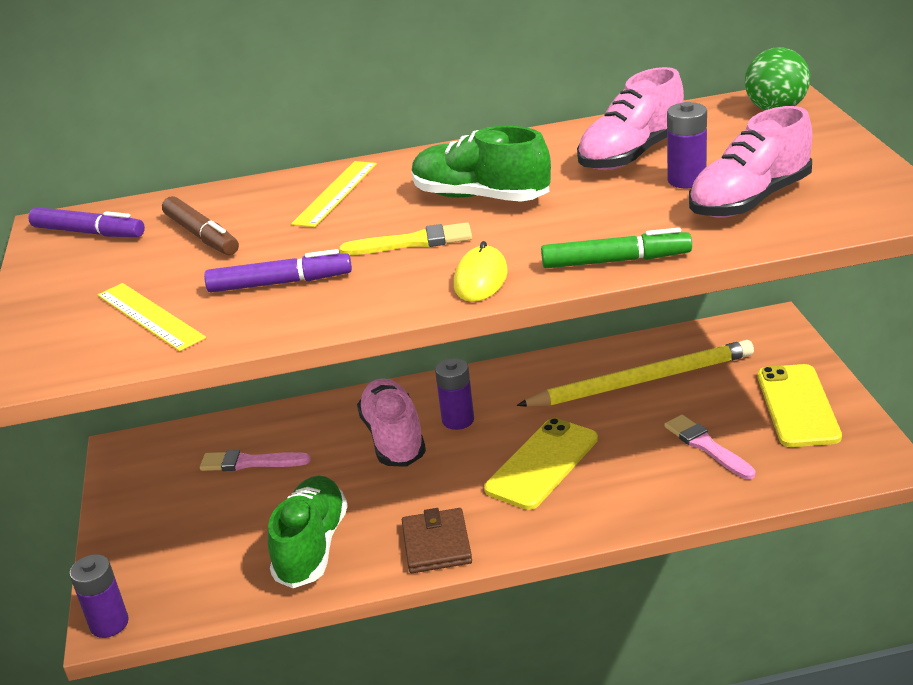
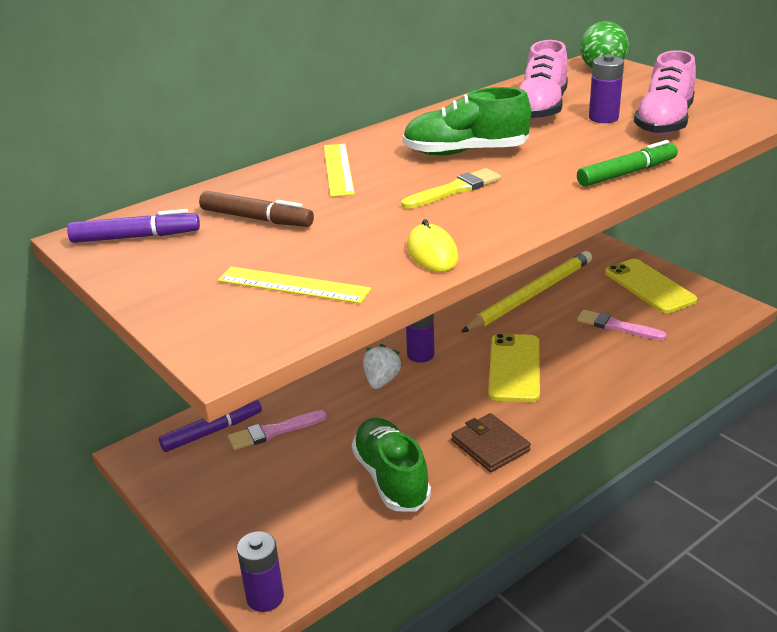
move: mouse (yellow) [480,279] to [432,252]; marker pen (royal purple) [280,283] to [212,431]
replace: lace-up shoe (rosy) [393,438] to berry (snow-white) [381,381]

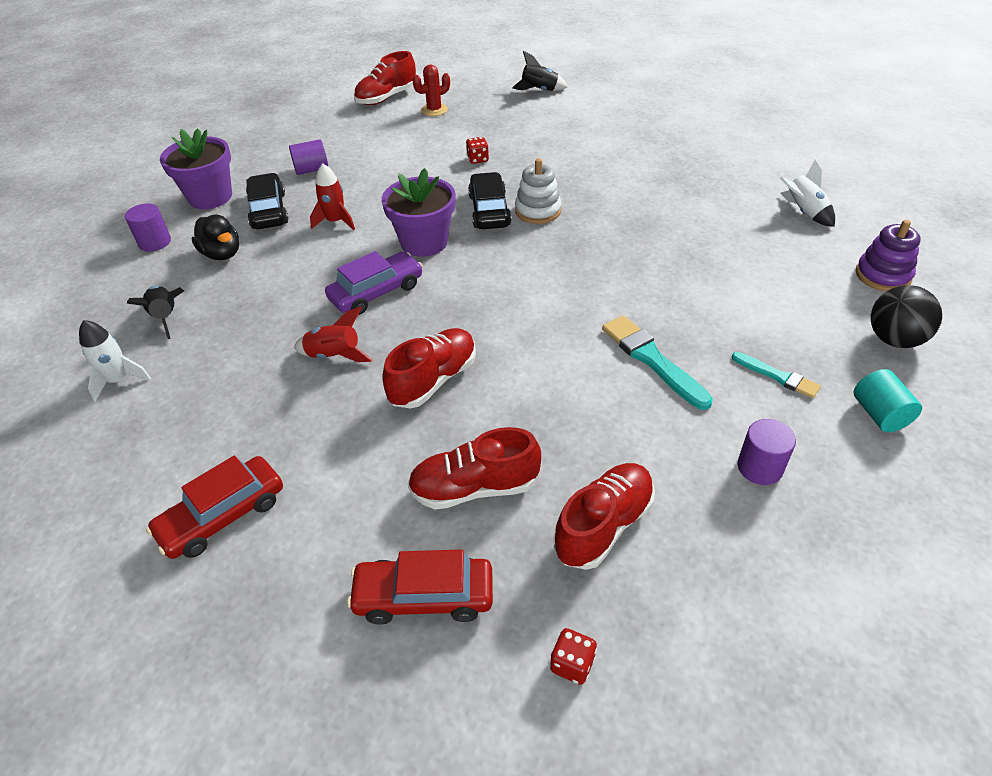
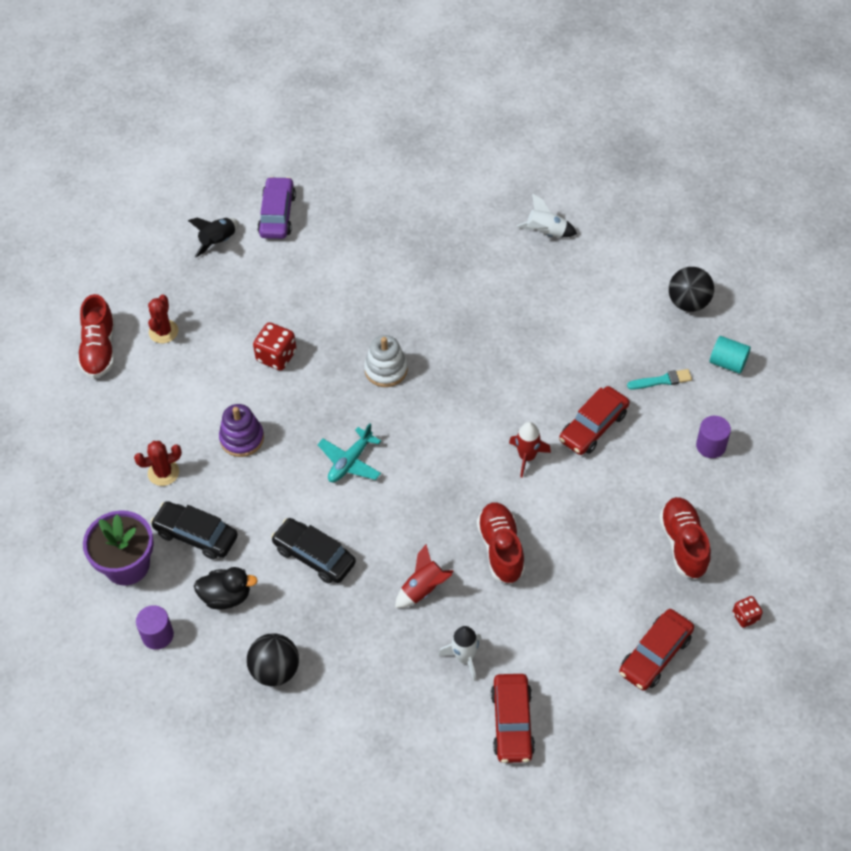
delete: lace-up shoe (scarlet) [474,488]
move: spaceship (scarlet) [335,221] to [527,457]; car (ebony) [489,210] to [314,556]; ring stacker (royal purple) [882,275] to [242,438]; car (royal purple) [376,292] to [277,215]; spaceship (snow-white) [119,380] to [464,658]
replace: cylinder (royal purple) [311,169] to cactus (scarlet) [163,473]; potted plant (royal purple) [424,242] to aeroplane (aqua) [350,462]; spaceship (ebony) [166,317] to sphere (ebony) [275,670]; paint brush (aqua) [652,360] to car (scarlet) [593,427]
resize: die (scarlet) [477,159] = [276,356] x1.67

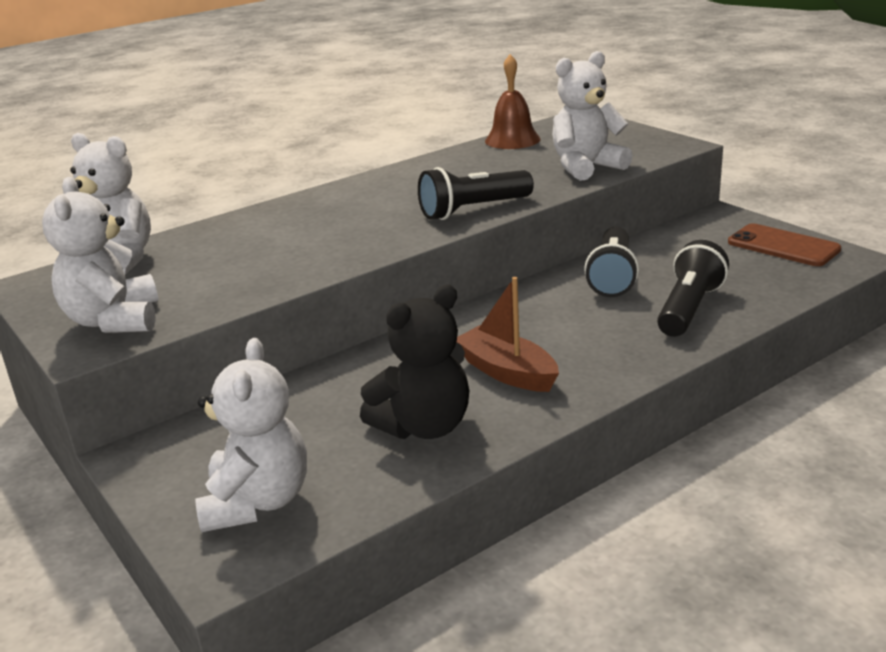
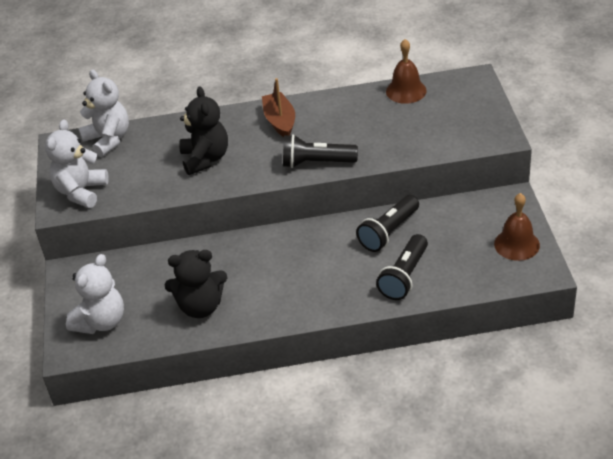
delete: stuffed bear (snow-white) [586,167]
insert: stuffed bear (ebony) [205,159]
move: boat (dark brown) [507,372] to [280,121]
replace: smartphone (dark brown) [783,246] to bell (dark brown) [516,244]
rotate: torch (ebony) [689,308] = [404,276] 150 degrees clockwise

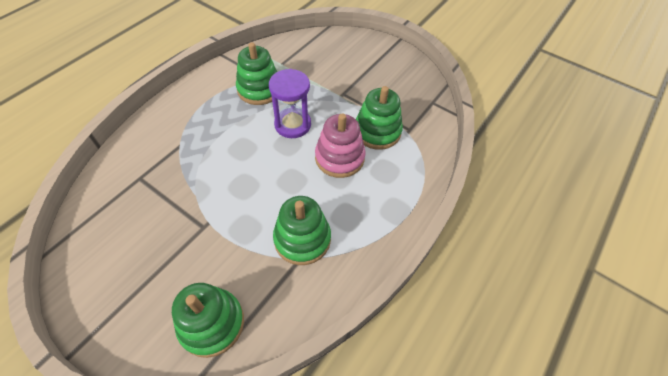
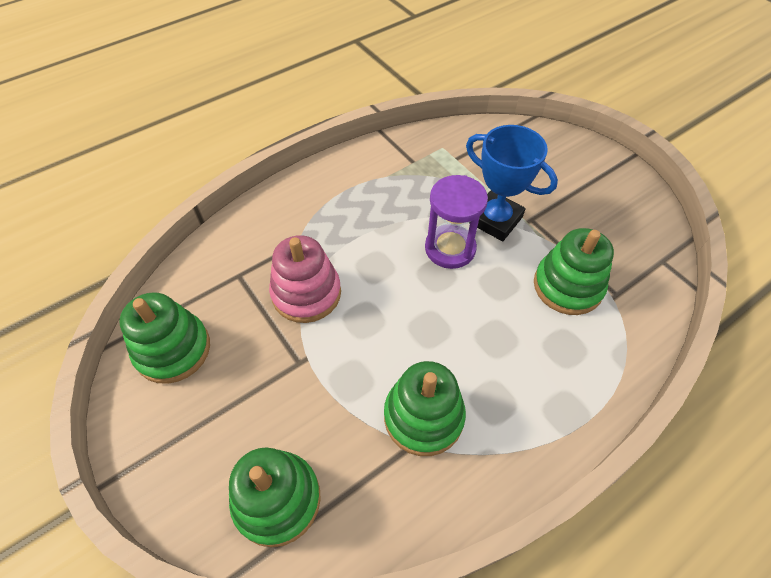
insert: award cup (cobalt) [495,220]
move: ring stacker (emerald) [259,89] to [173,350]; ring stacker (rosy) [339,158] to [306,293]

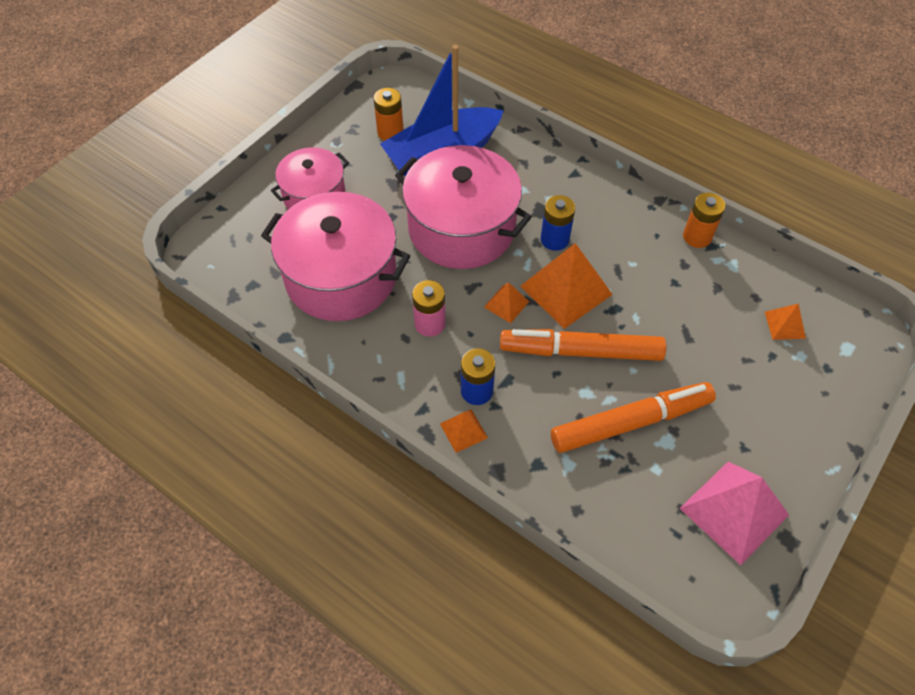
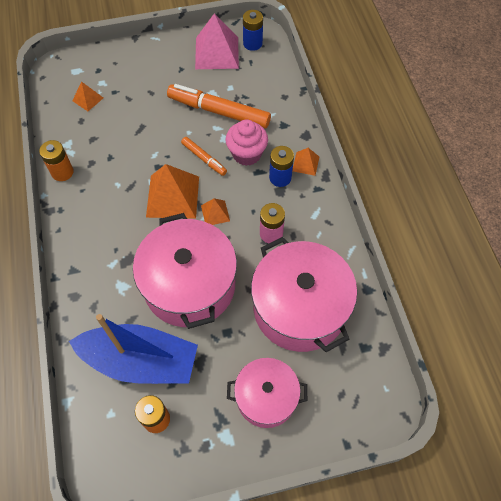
insert: fairy cake (rosy) [246,154]
move: power cell (cobalt) [554,239] to [252,43]
resize: marker pen (bright orange) [581,351] = [204,159] x0.52

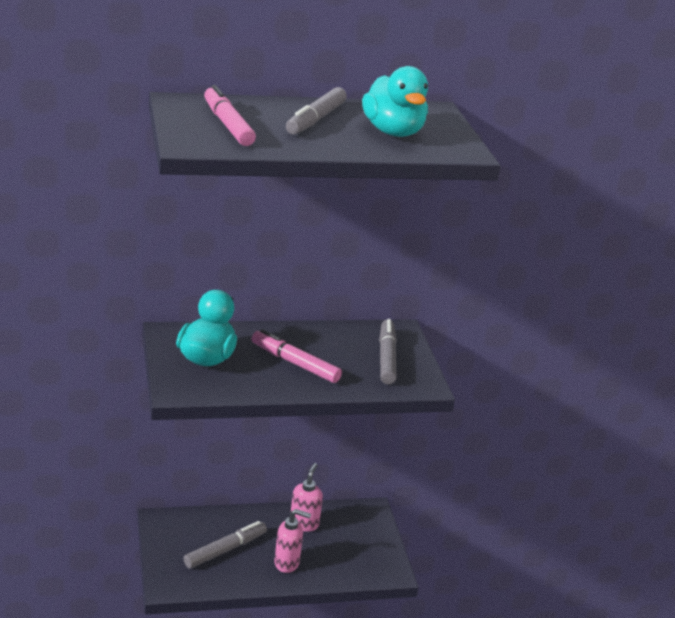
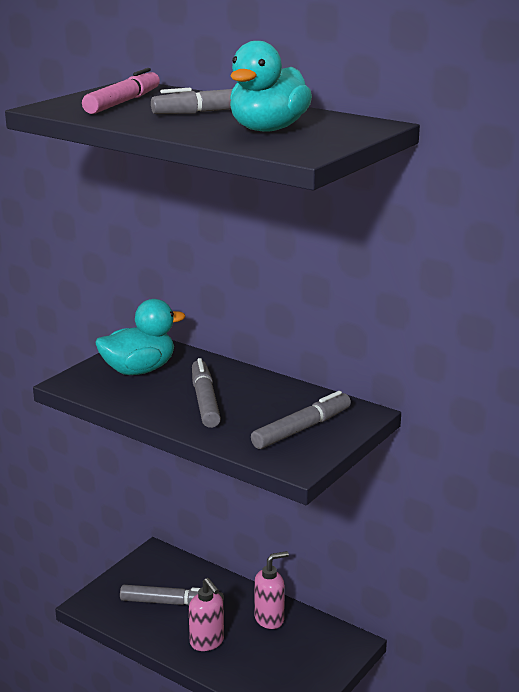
recolor: marker pen (rosy) [295,363] to marker pen (grey) [205,401]

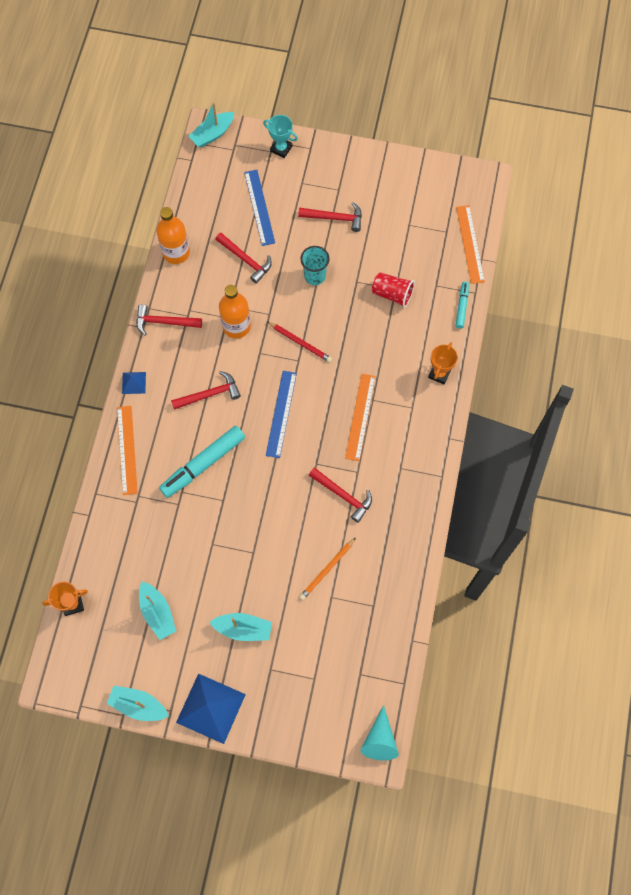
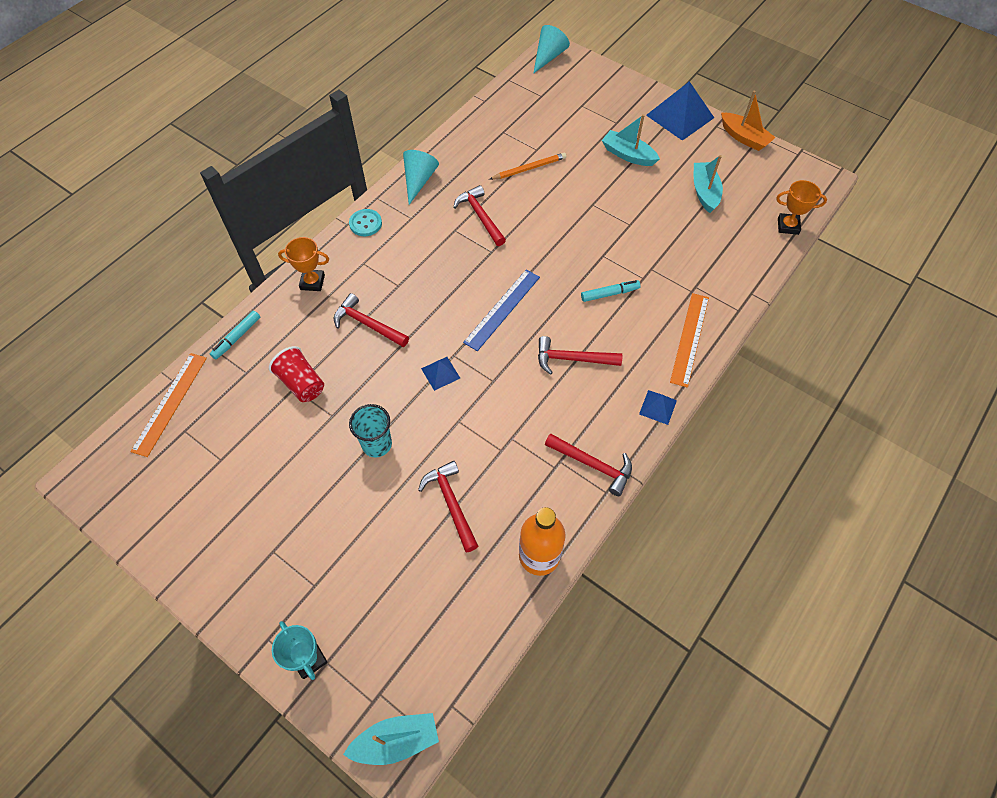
delete: measuring stick (cobalt) [259,207]; flask (bright orange) [236,326]; measuring stick (bright orange) [360,417]
insert: cone shape (aqua) [418,181]; sewing button (aqua) [365,224]
move: carpenter's hammer (scarlet) [335,218] to [367,324]
replace: lead pencil (scarlet) [300,342] to solid pyramid (cobalt) [440,373]
recolor: boat (aqua) [138,705] to boat (bright orange) [744,138]
rotate: award cup (bright orange) [439,373] = [312,282] 45 degrees clockwise
resize: marker pen (aqua) [203,464] = [609,294] x0.52

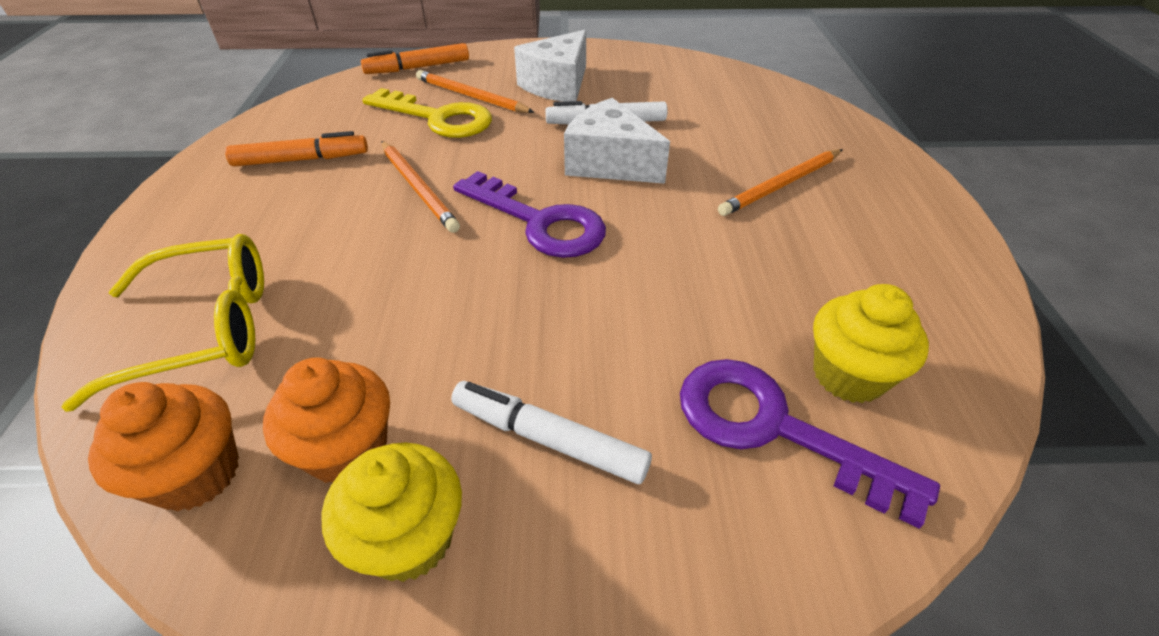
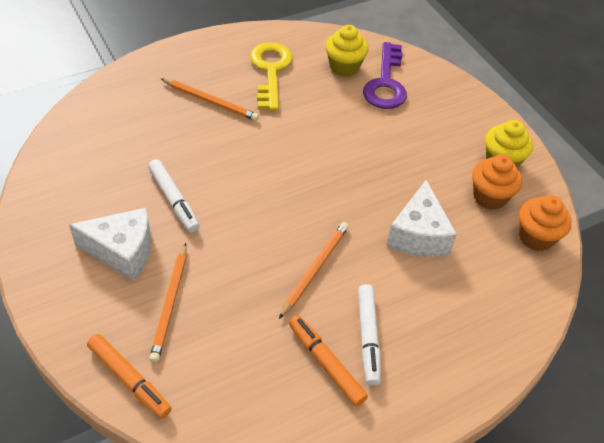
delete: latchkey (royal purple) [540,222]; glasses (yellow) [203,329]
move: latchkey (yellow) [438,118] to [270,71]; piece of cheese (snow-white) [609,163] to [418,235]; marker pen (snow-white) [548,438] to [368,337]

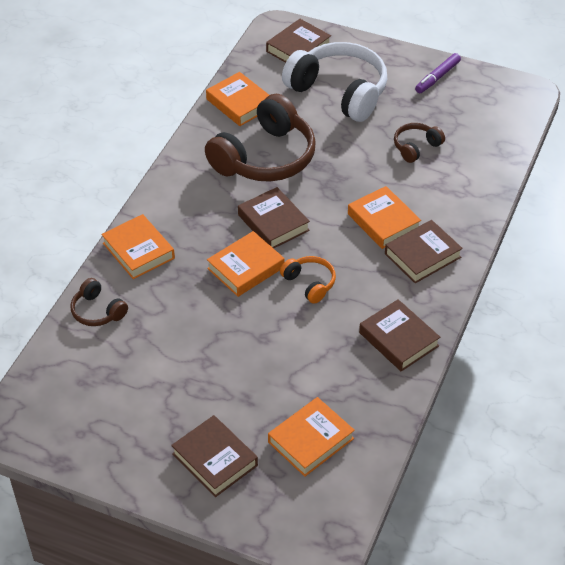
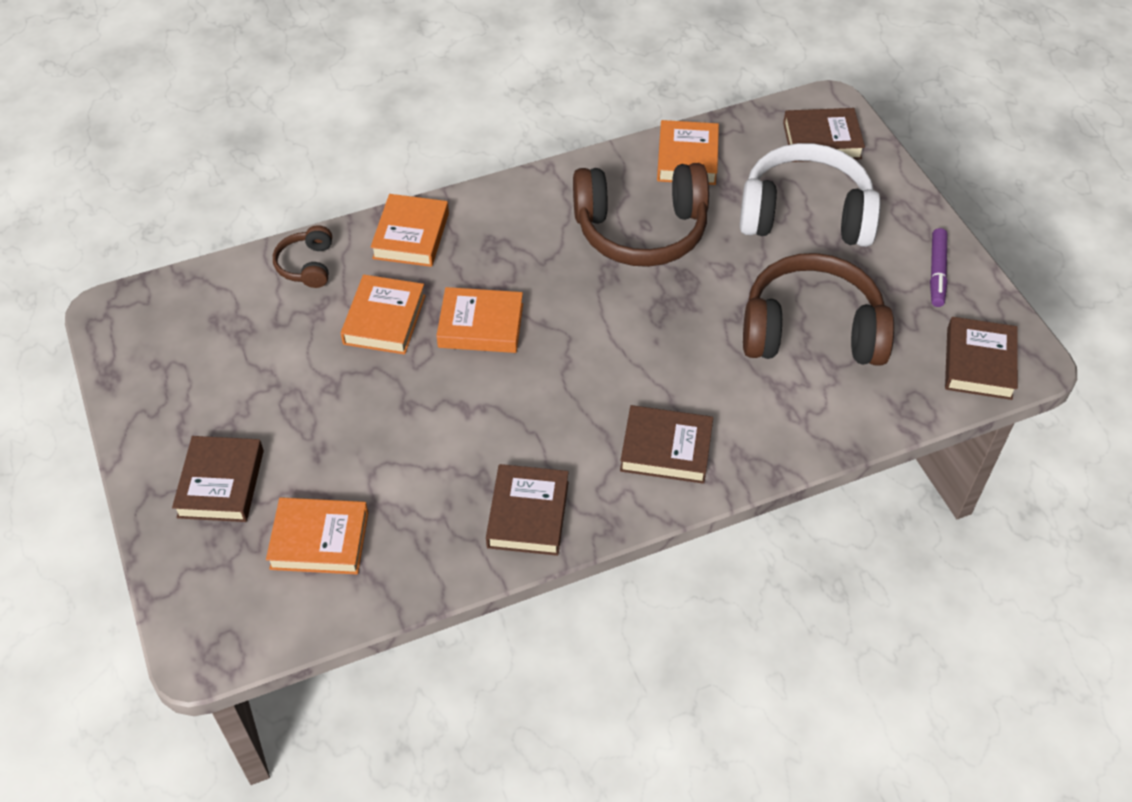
delete: headphones (bright orange) [310,283]
move: hardback (bright orange) [383,221] to [384,319]; hardback (dark brown) [273,222] to [979,363]
rotate: headphones (snow-white) [339,92] = [805,215] 75 degrees counterclockwise; marker pen (royal purple) [437,77] = [937,272] 75 degrees counterclockwise
resize: headphones (dark brown) [416,147] = [811,330] x2.13

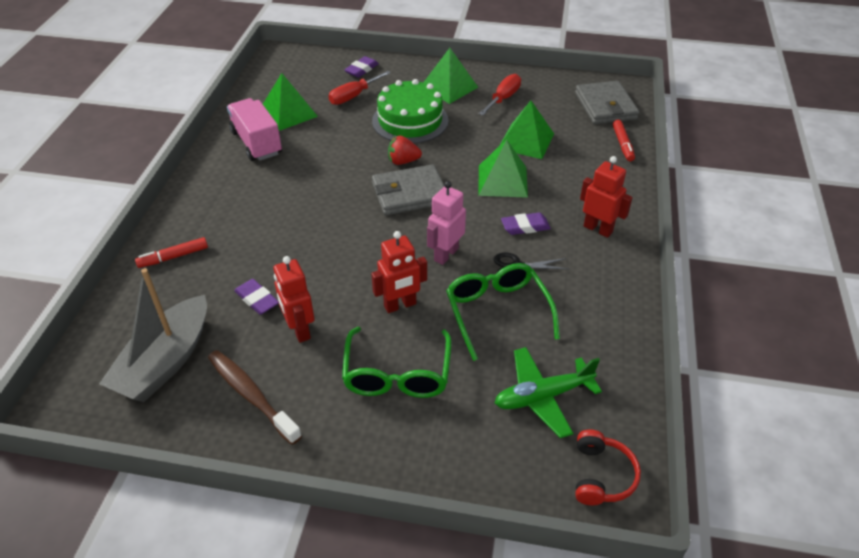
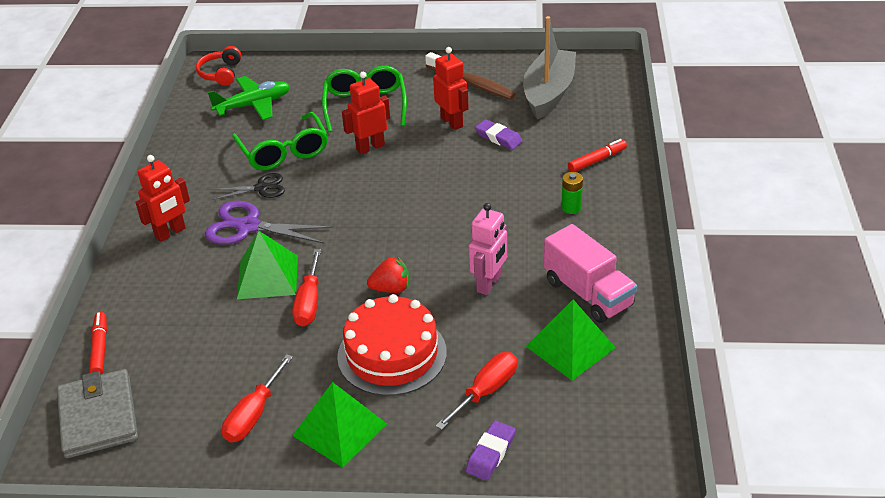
delete: solid pyramid (emerald) [526,141]; card wallet (grey) [409,193]
insert: power cell (emerald) [571,208]; flat screwdriver (scarlet) [309,302]
move: robot (rosy) [445,254] to [489,284]
replace: pencil eraser (royal purple) [525,227] to shears (royal purple) [248,226]
recolor: gateau (emerald) [410,121] to gateau (scarlet) [392,354]
rotate: robot (scarlet) [598,229] = [170,233] 75 degrees counterclockwise

